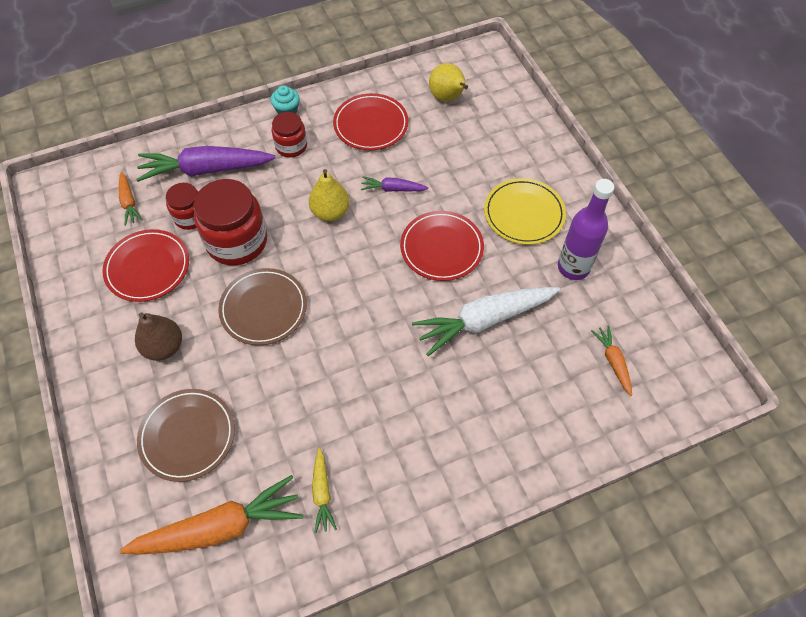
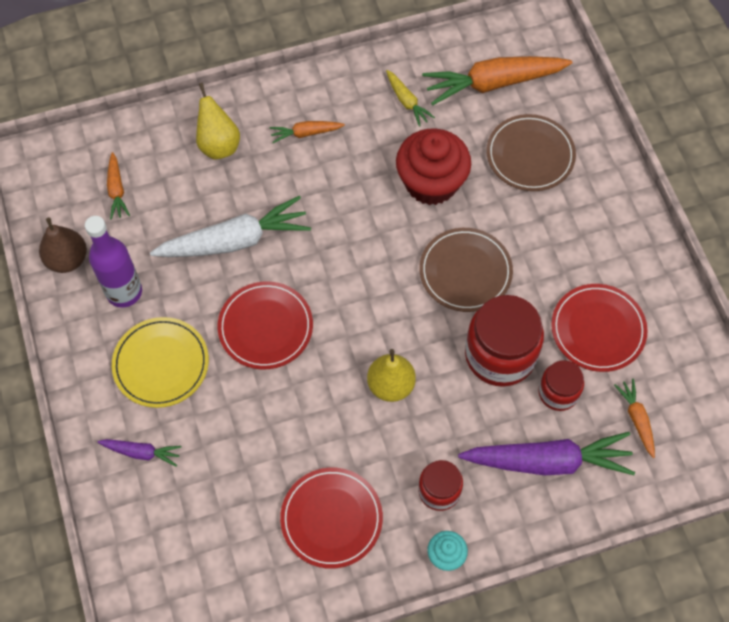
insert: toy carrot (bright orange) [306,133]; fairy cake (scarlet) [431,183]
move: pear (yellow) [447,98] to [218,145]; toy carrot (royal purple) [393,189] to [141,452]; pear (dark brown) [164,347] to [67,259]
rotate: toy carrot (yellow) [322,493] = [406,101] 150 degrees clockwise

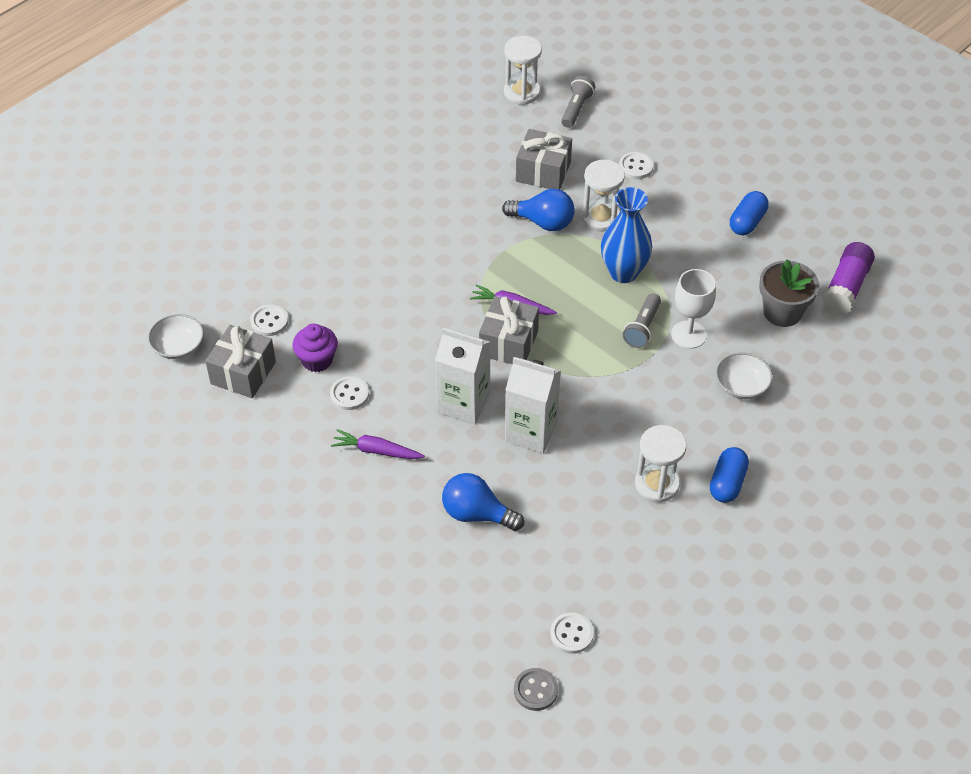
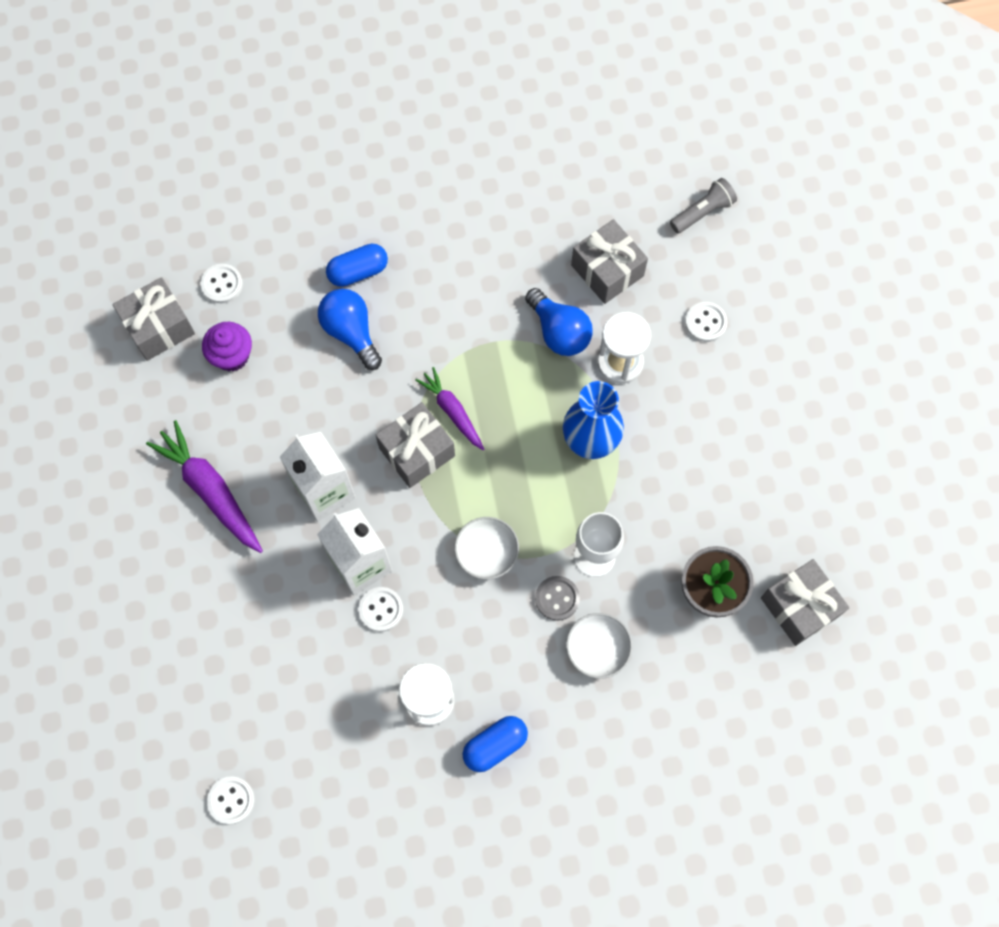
delete: sand timer (snow-white) [521,92]; torch (grey) [642,328]
move: capsule (cobalt) [747,222] to [358,271]; bowl (snow-white) [178,346] to [487,553]; sewing button (snow-white) [349,394] to [381,609]; light bulb (cobalt) [477,514] to [351,332]; sewing button (grey) [535,690] to [557,598]
replace: glue (royal purple) [846,287] to gift (grey) [799,607]
resize: toy carrot (royal purple) [376,451] = [211,490] x1.60

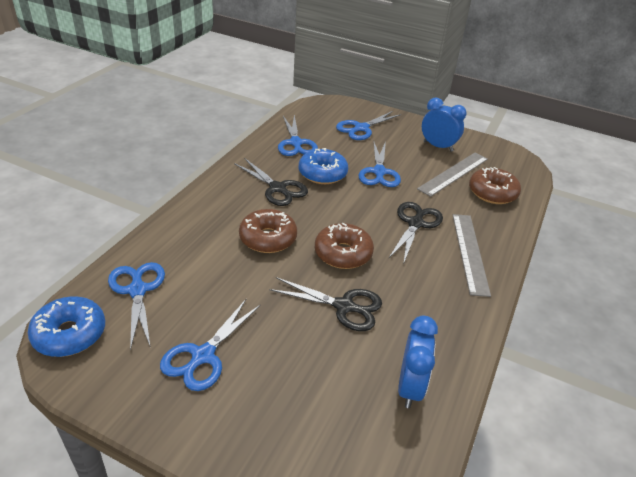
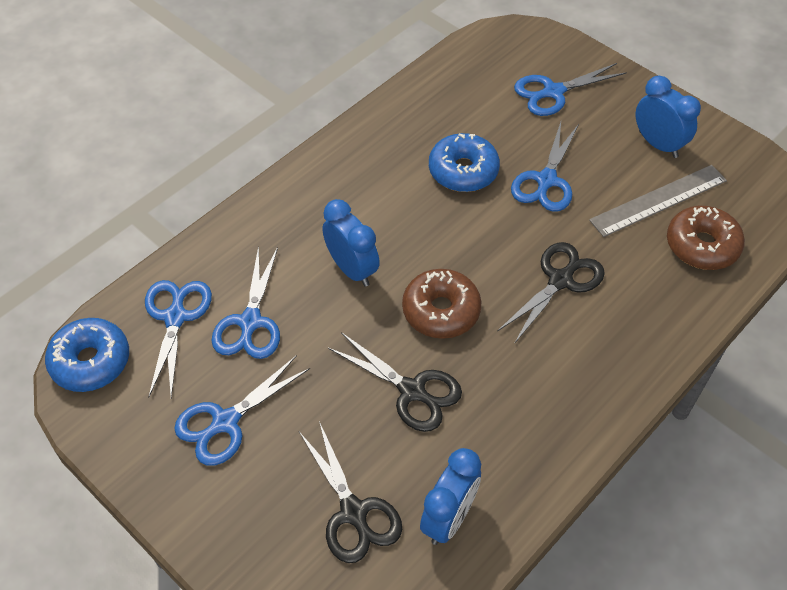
delete: measuring stick (grey) [470,252]
move: shears (cobalt) [296,143] to [250,322]; shears (ebony) [277,188] to [353,512]
replace: doughnut (dark brown) [268,238] to bedside clock (cobalt) [352,269]

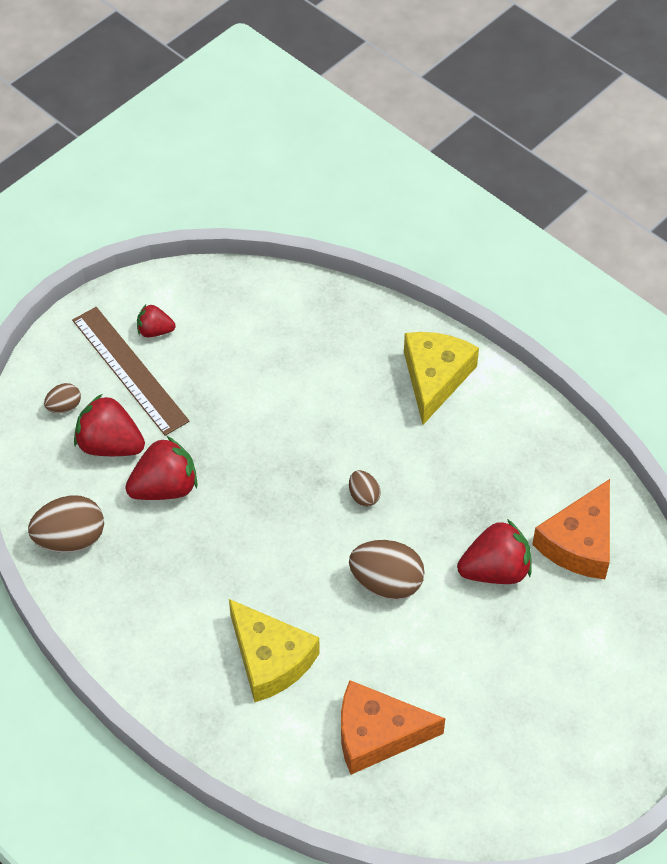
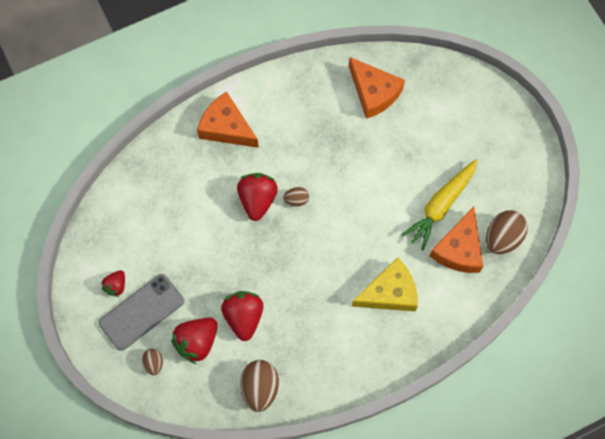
insert: toy carrot (yellow) [440,206]
move: berry (scarlet) [495,570] to [257,200]; egg shape (dark brown) [386,582] to [502,238]
replace: measuring stick (dark brown) [129,370] to smartphone (grey) [141,312]
recolor: piece of cheese (yellow) [435,378] to piece of cheese (bright orange) [226,127]

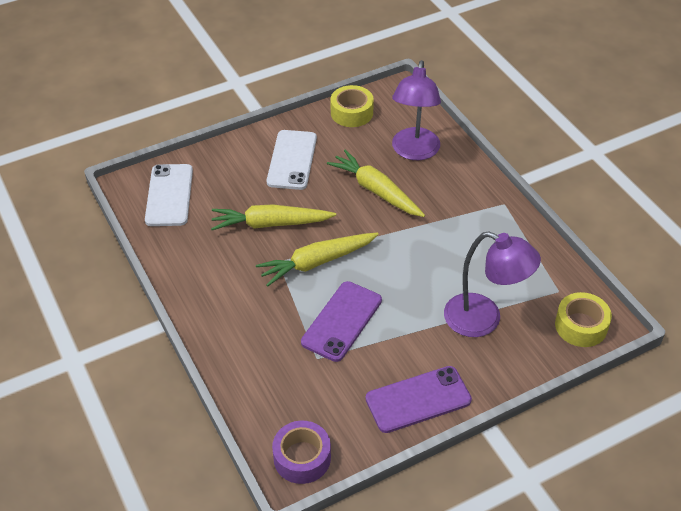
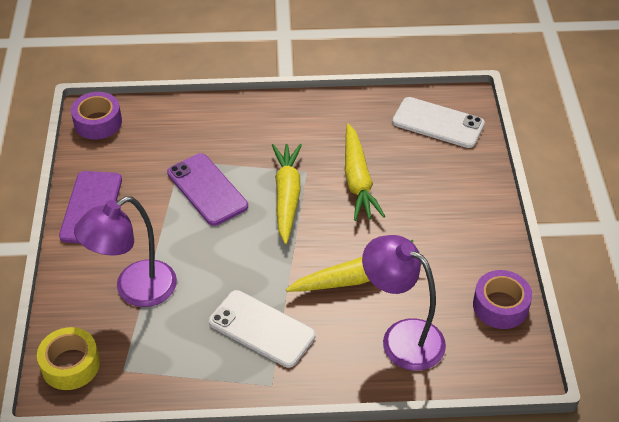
move: smartphone (snow-white) [292,160] to [262,329]
recolor: sticky tape (yellow) [351,113] to sticky tape (royal purple) [500,306]
rotate: toy carrot (yellow) [270,224] = [357,180] 150 degrees clockwise

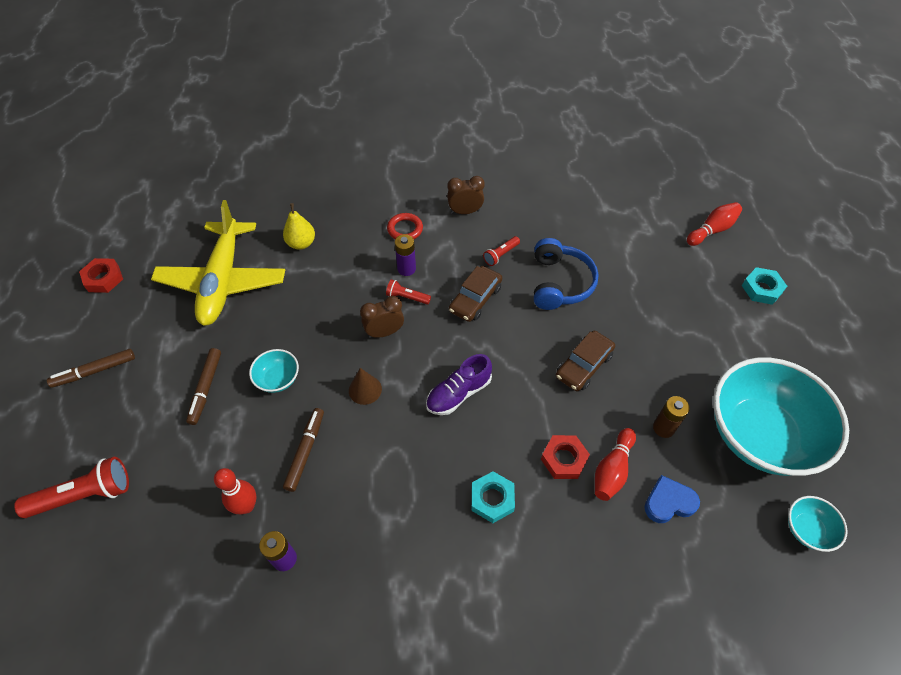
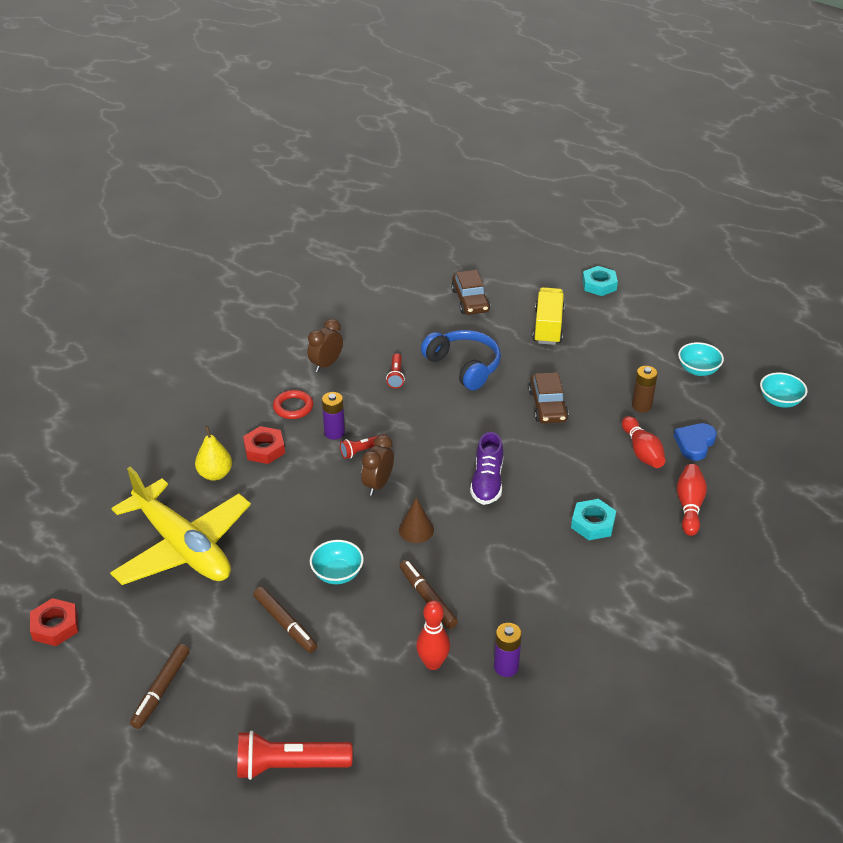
insert: toy truck (yellow) [548,327]
move: tenpin (scarlet) [712,230] to [689,506]; car (dark brown) [475,299] to [470,300]; hexagon nut (scarlet) [564,459] to [264,449]
rotate: torch (scarlet) [84,495] = [290,765] 120 degrees counterclockwise
resize: bowl (aqua) [759,434] = [698,370] x0.41

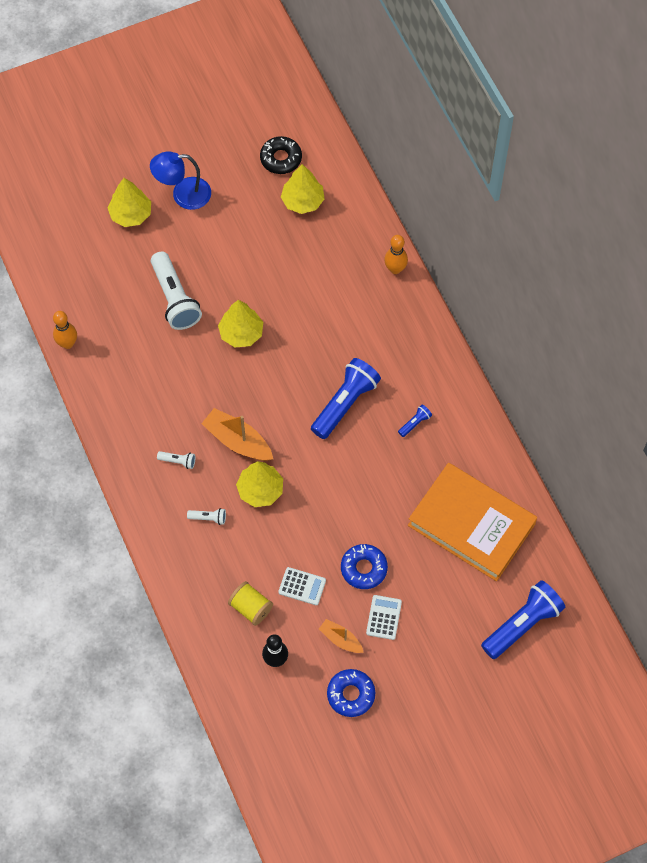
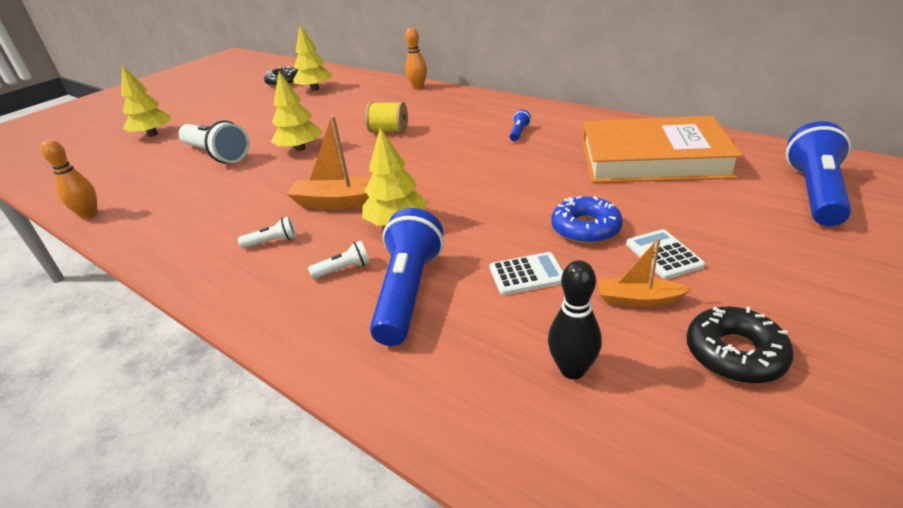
delete: lamp (cobalt) [183,195]
move: torch (cobalt) [345,403] to [408,292]; spool (yellow) [251,608] to [389,131]
recolor: doughnut (cobalt) [351,694] to doughnut (ebony) [734,353]

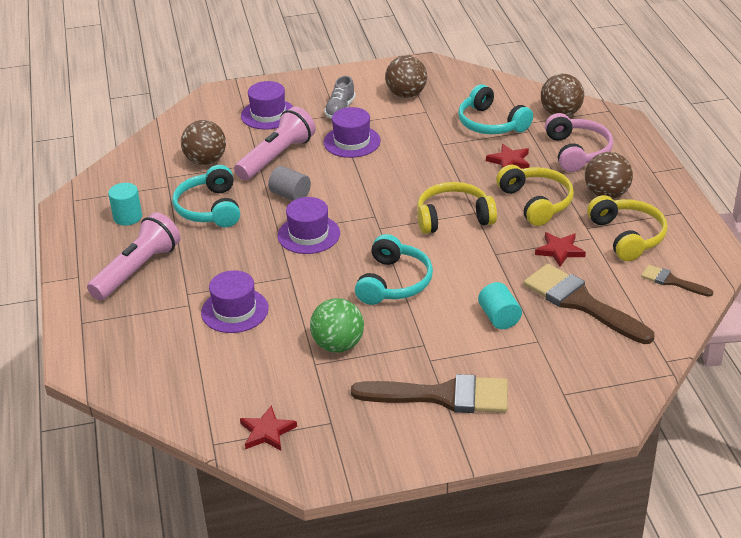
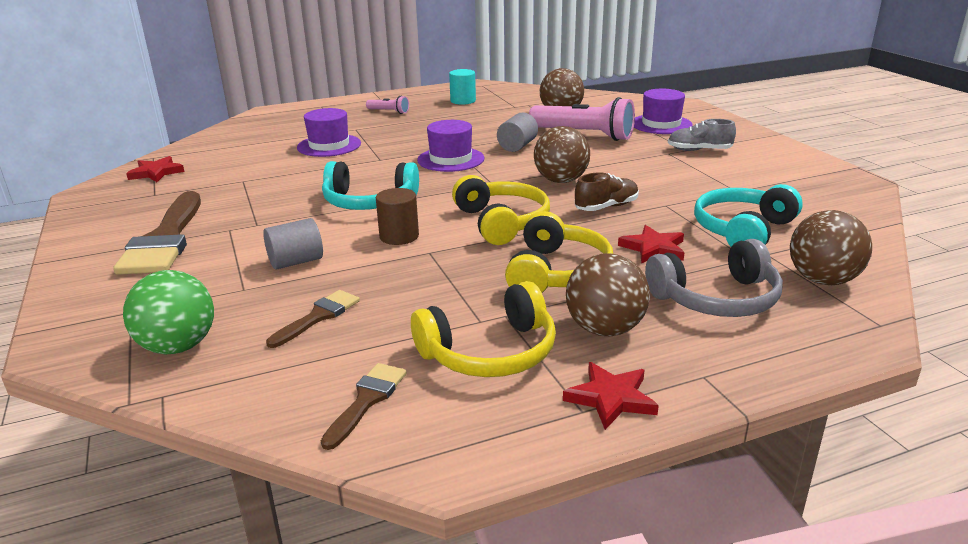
delete: tall hat (royal purple) [352,141]; headphones (aqua) [210,208]
insert: lace-up shoe (dark brown) [606,207]; cylinder (dark brown) [399,236]
move: sphere (dark brown) [406,94] to [561,181]; five-pointed star (scarlet) [560,251] to [611,398]; sphere (emerald) [338,345] to [178,346]
recolor: headphones (rosy) [577,152] to headphones (grey) [716,299]; cylinder (aqua) [499,317] to cylinder (grey) [296,262]
rotate: headphones (yellow) [536,202] = [557,272] 45 degrees counterclockwise
resize: torch (rosy) [137,270] = [389,112] x0.47; paint brush (dark brown) [581,303] = [318,317] x0.50

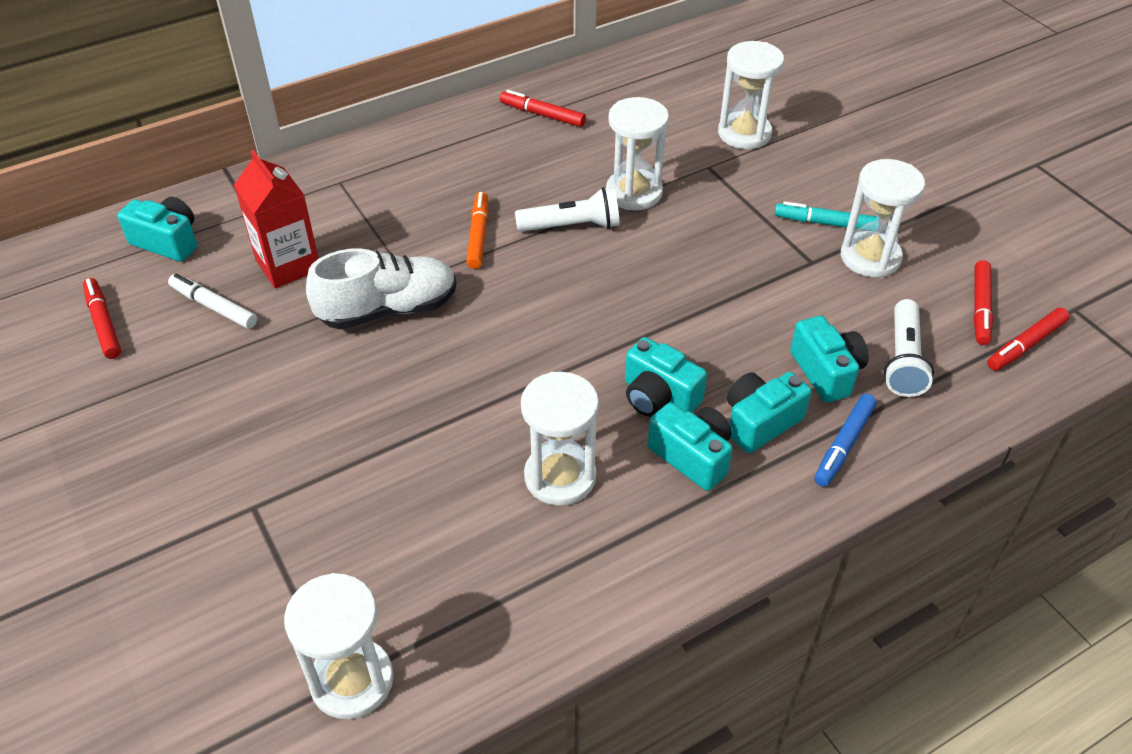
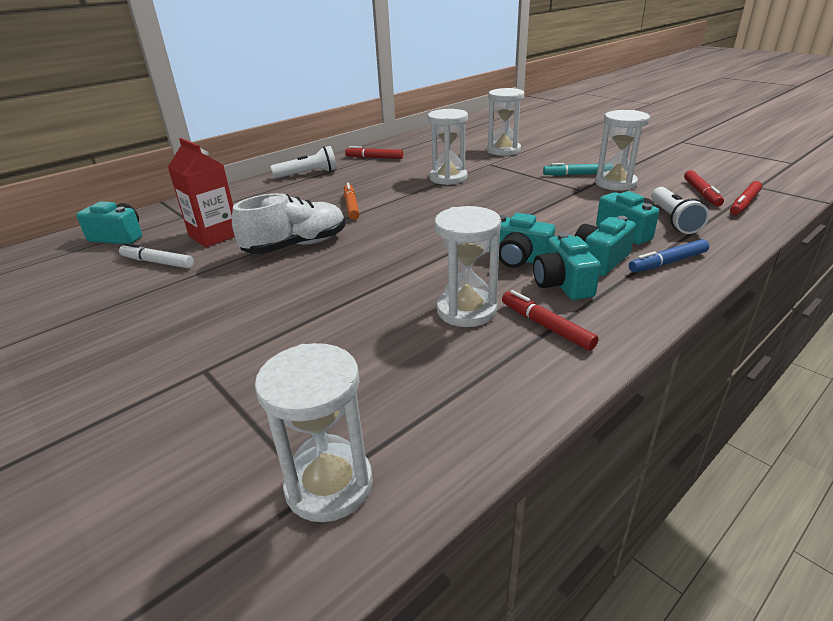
move: torch (snow-white) [572,226] to [308,174]; marker pen (scarlet) [103,323] to [546,326]
rotate: marker pen (cobalt) [844,445] = [667,262] 45 degrees clockwise; photo camera (aqua) [692,456] = [562,284] 135 degrees counterclockwise

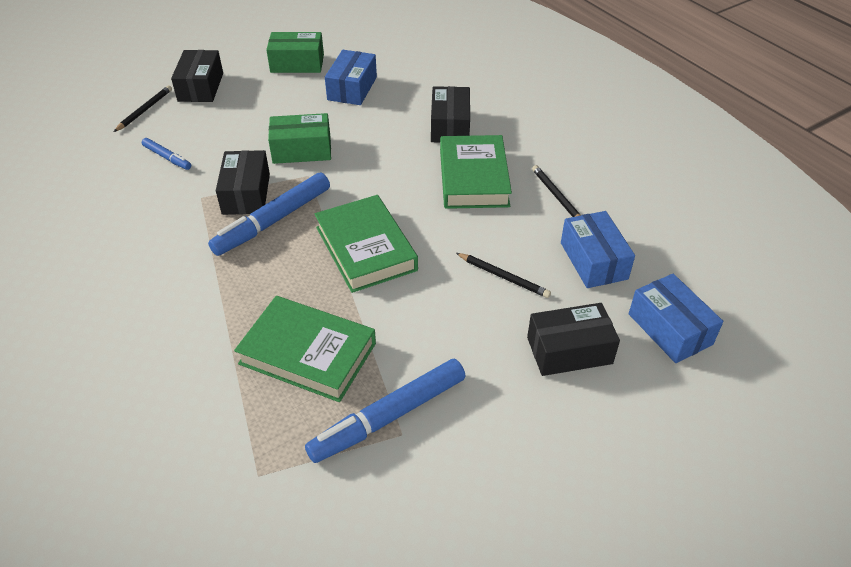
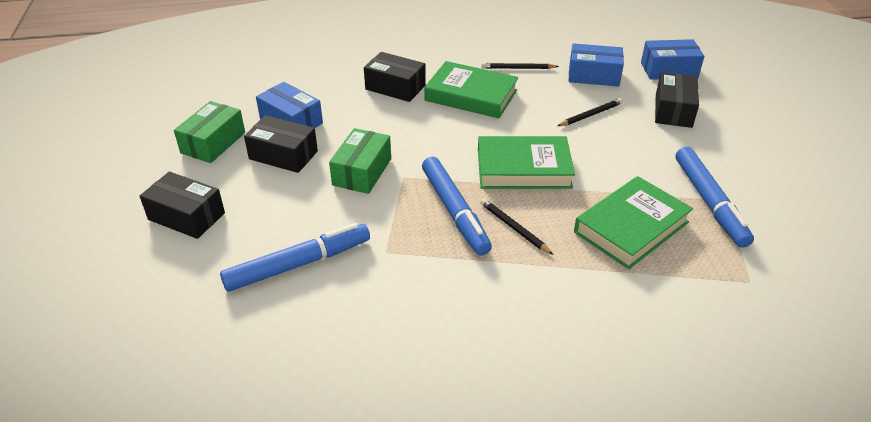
move: lead pencil (ebony) [144,110] to [514,228]; parcel (ebony) [246,194] to [283,155]
resize: marker pen (cobalt) [167,158] = [298,264] x1.94

